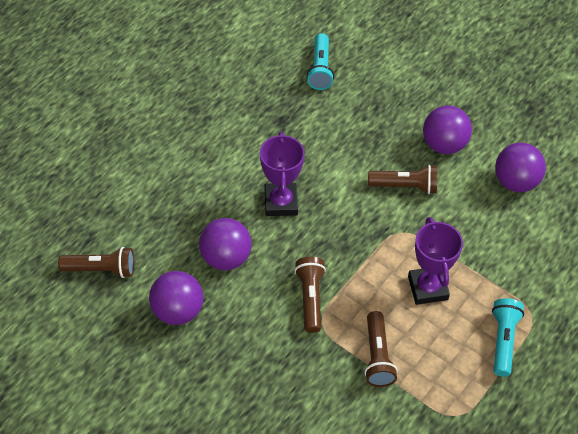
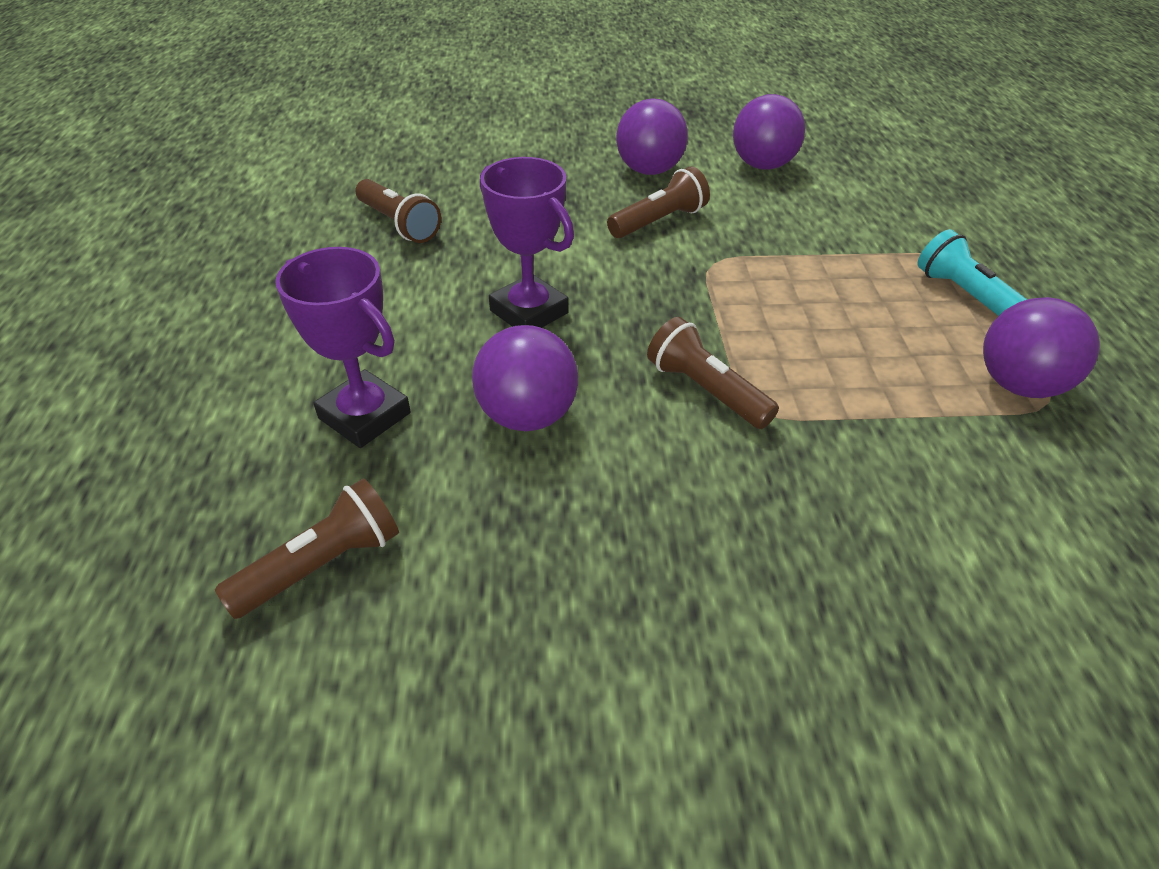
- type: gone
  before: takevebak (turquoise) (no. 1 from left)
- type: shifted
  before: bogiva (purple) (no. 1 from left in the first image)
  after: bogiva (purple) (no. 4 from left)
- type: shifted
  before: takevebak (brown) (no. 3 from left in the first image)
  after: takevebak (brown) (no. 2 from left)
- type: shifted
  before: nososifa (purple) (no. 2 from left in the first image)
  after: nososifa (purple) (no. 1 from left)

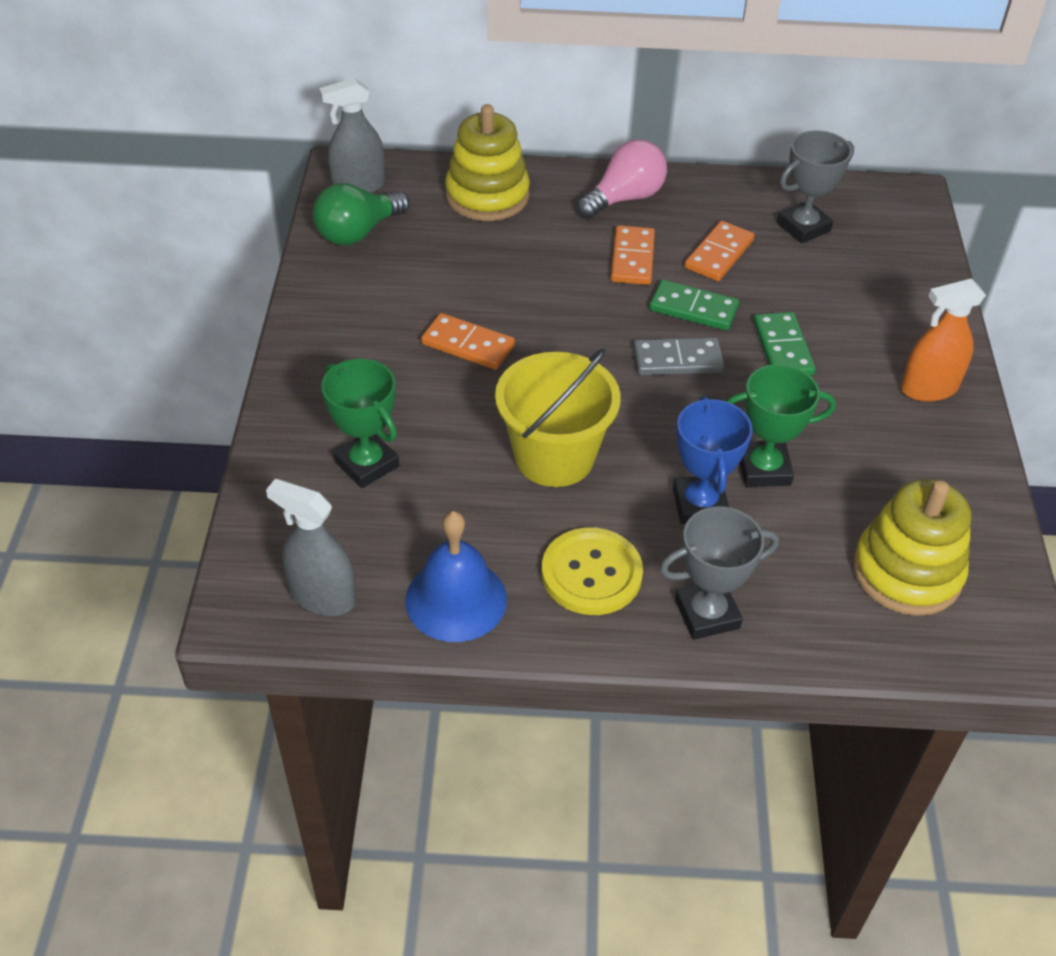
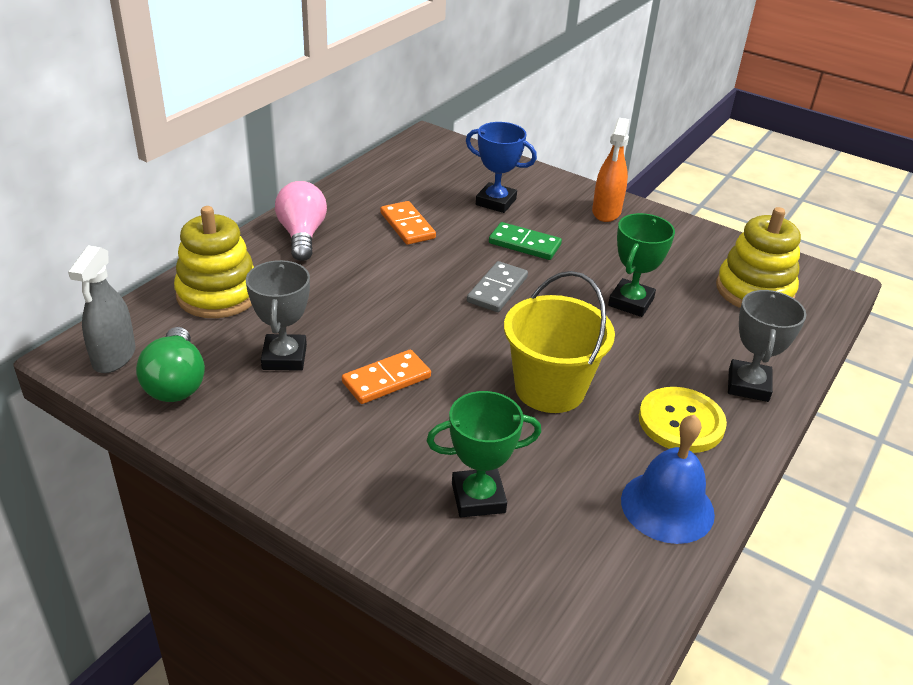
- type: gone
  before: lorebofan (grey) (no. 1 from left)
- type: gone
  before: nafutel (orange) (no. 2 from left)
- type: gone
  before: nafutel (green) (no. 1 from left)
- type: shifted
  before: nososifa (blue)
- type: shifted
  before: nososifa (grey) (no. 2 from left in the first image)
  after: nososifa (grey) (no. 1 from left)

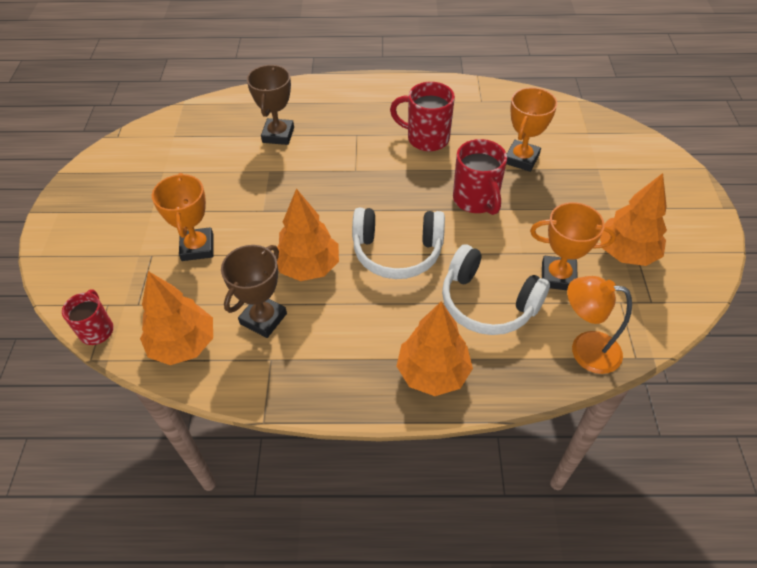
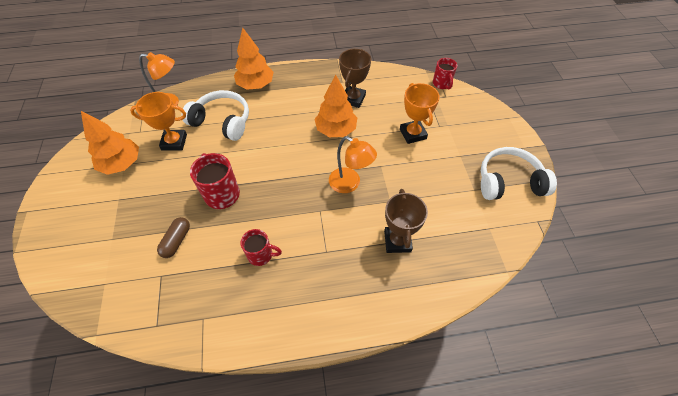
- type: gone
  before: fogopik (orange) (no. 1 from left)
- type: new
  after: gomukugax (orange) (no. 2 from left)
- type: shifted
  before: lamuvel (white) (no. 1 from left in the first image)
  after: lamuvel (white) (no. 2 from left)
- type: swapped
  before: nososifa (orange) (no. 2 from left)
  after: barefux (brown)
- type: scaled
  before: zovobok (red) (no. 2 from left)
  scale: 0.64

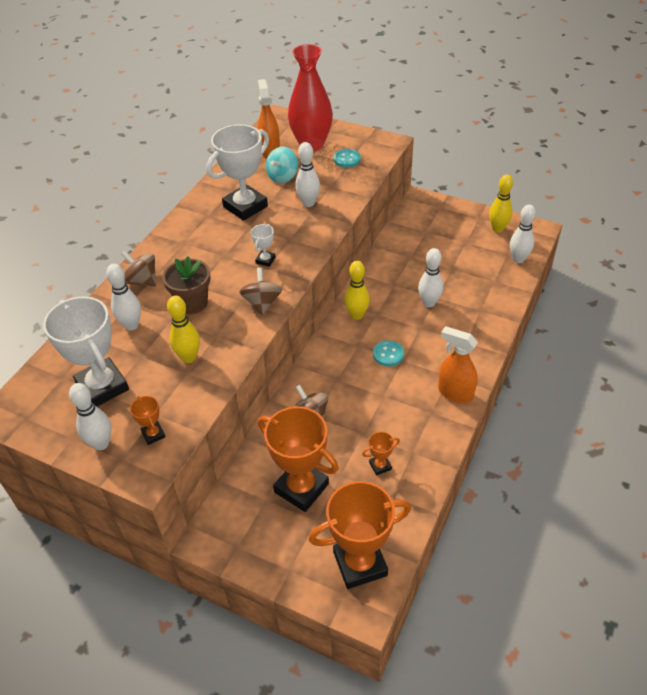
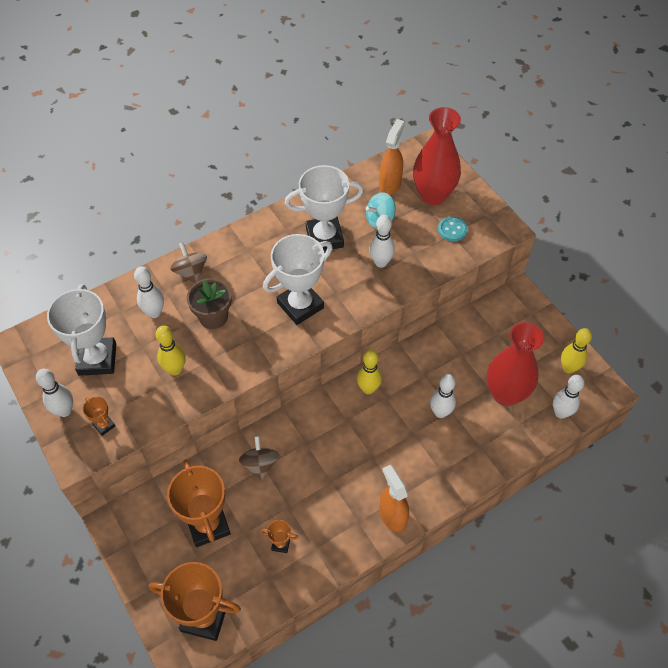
- type: gone
  before: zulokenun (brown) (no. 2 from left)
- type: gone
  before: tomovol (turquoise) (no. 2 from left)
- type: new
  after: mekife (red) (no. 2 from left)
- type: rotated
  before: nososifa (orange) (no. 1 from left)
  turn: -45
- type: scaled
  before: nososifa (white) (no. 3 from left in the first image)
  scale: 2.27

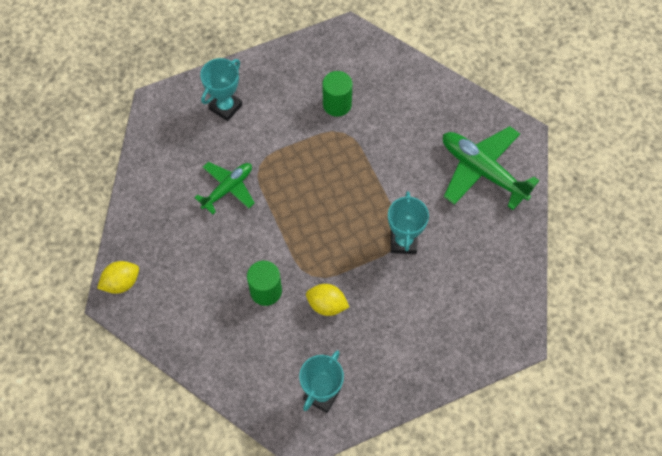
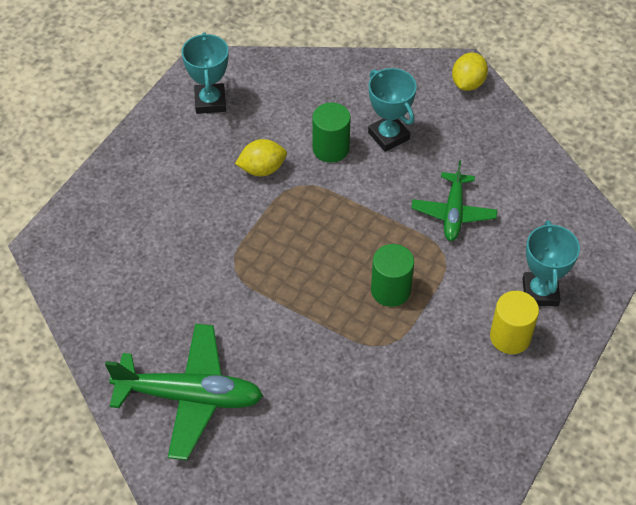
- type: new
  after: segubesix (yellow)
- type: shifted
  before: segubesix (green) (no. 2 from left)
- type: shifted
  before: nososifa (turquoise) (no. 3 from left in the first image)
  after: nososifa (turquoise) (no. 2 from left)

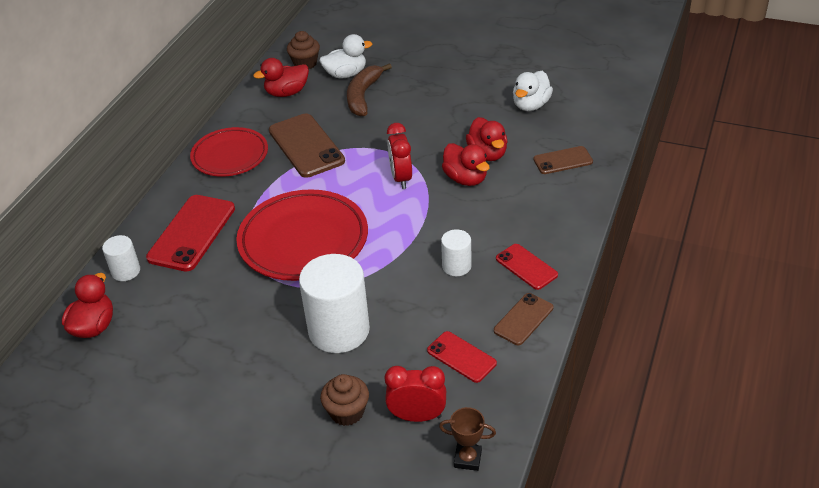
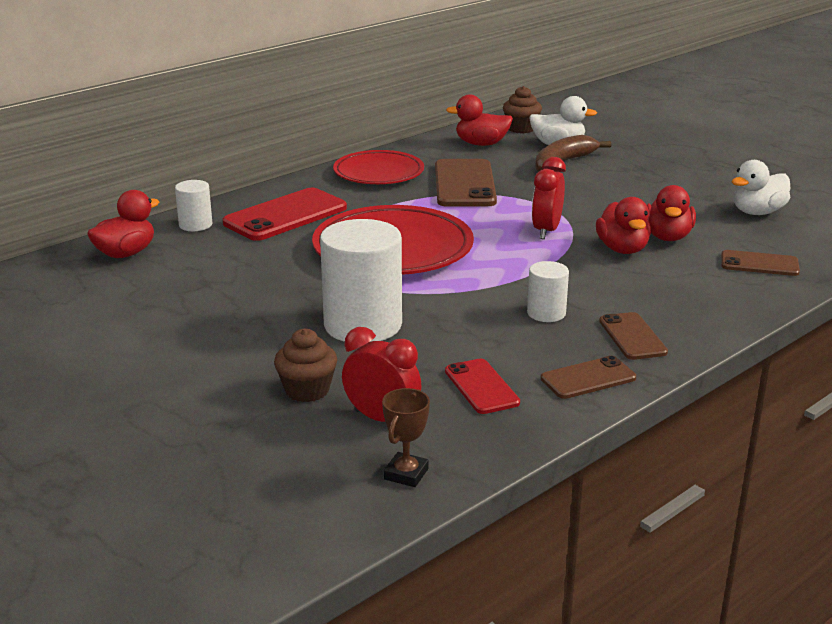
- type: repainted
  before: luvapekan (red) (no. 3 from left)
  after: luvapekan (brown) (no. 3 from left)
- type: rotated
  before: nososifa (brown)
  turn: 75

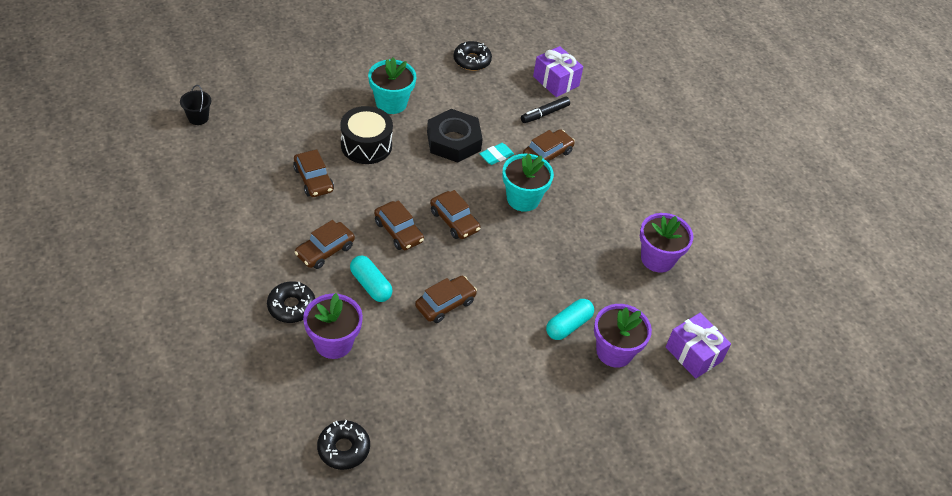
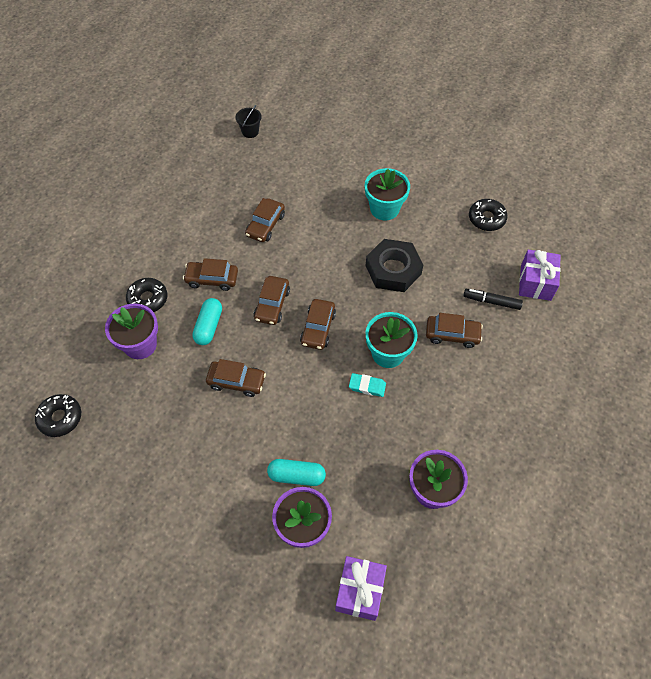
- type: gone
  before: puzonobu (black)
- type: shifted
  before: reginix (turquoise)

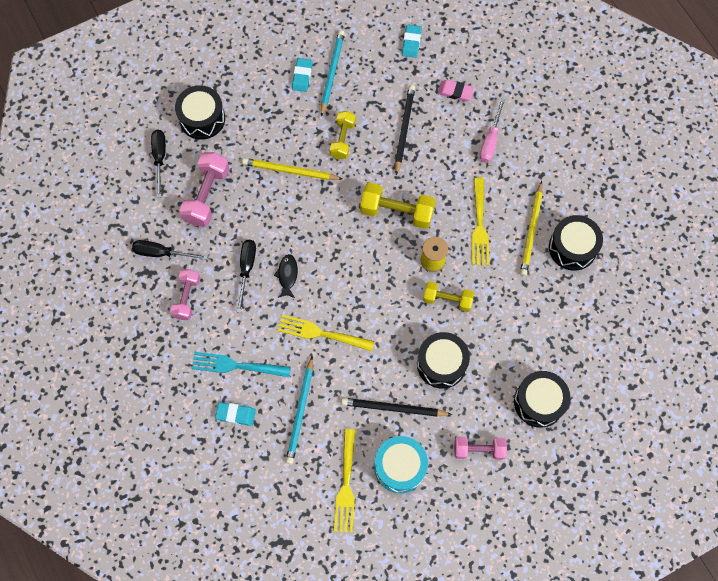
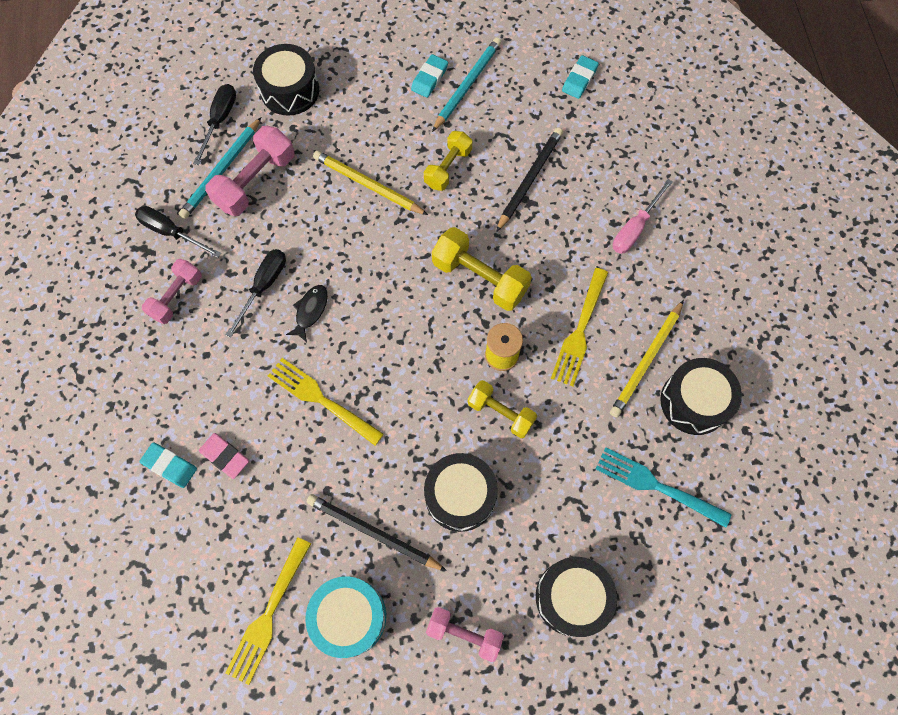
- type: shifted
  before: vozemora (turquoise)
- type: shifted
  before: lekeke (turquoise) (no. 1 from left)
- type: shifted
  before: reginix (pink)

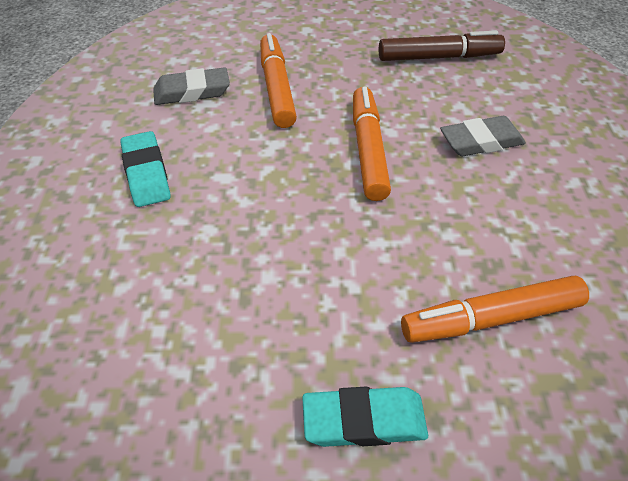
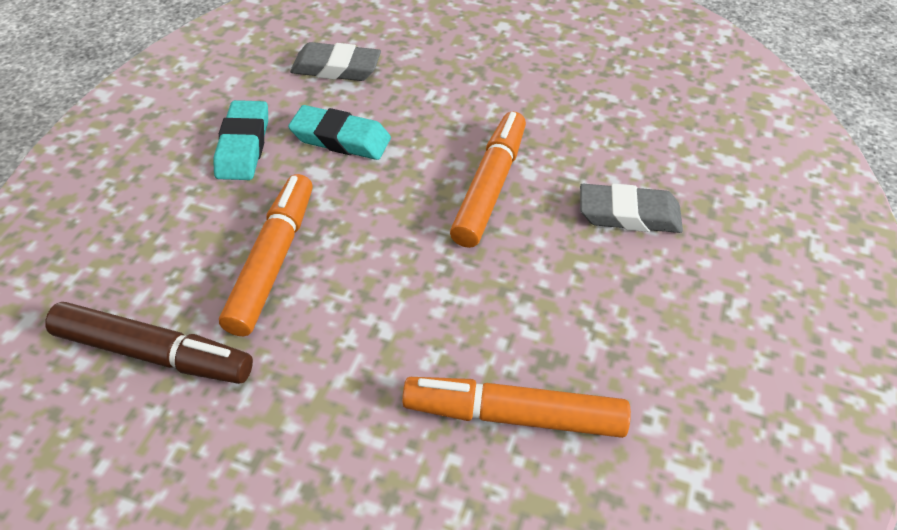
- type: shifted
  before: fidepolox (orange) (no. 1 from left)
- type: shifted
  before: reginix (turquoise) (no. 2 from left)
- type: shifted
  before: fidepolox (brown)

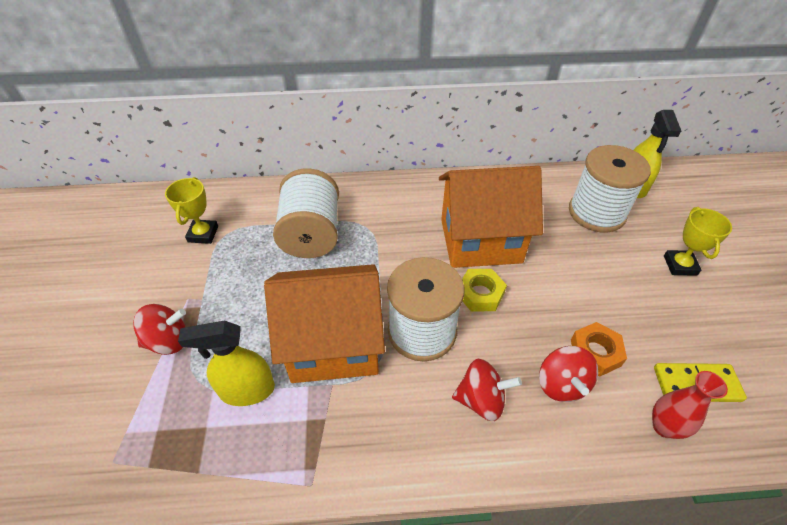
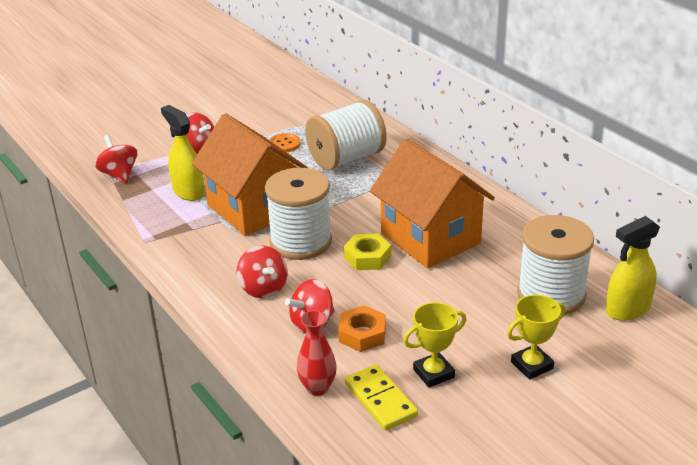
- type: new
  after: zulokenun (red) (no. 1 from left)
- type: new
  after: tomovol (orange)
- type: shifted
  before: nososifa (yellow) (no. 1 from left)

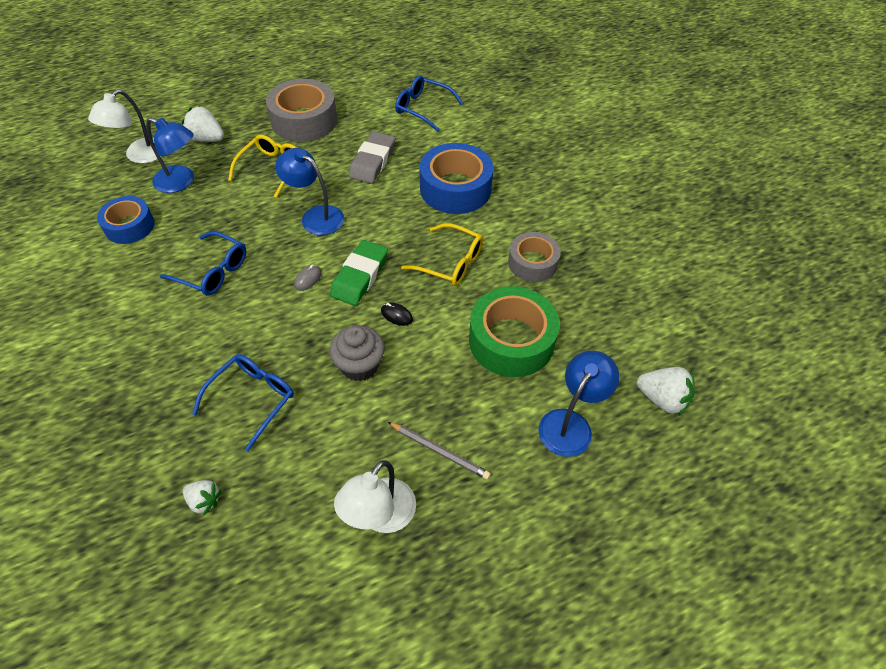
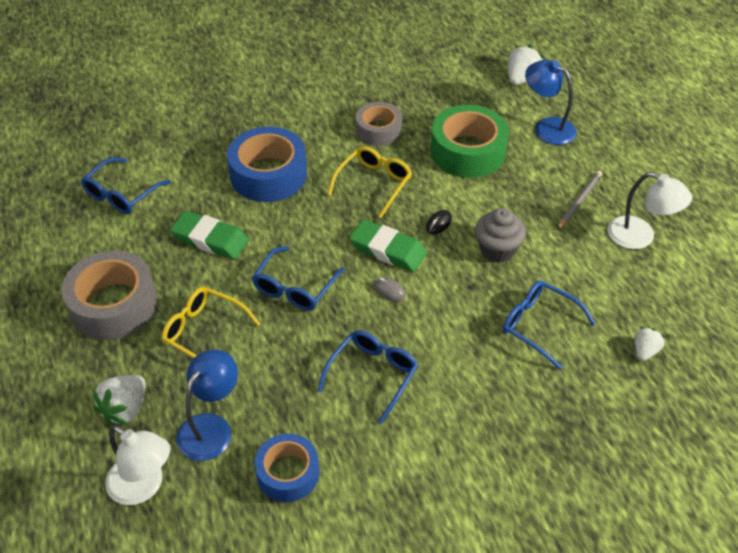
- type: swapped
  before: gomukugax (blue) (no. 2 from left)
  after: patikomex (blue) (no. 2 from left)
- type: repainted
  before: reginix (grey)
  after: reginix (green) (no. 1 from left)

